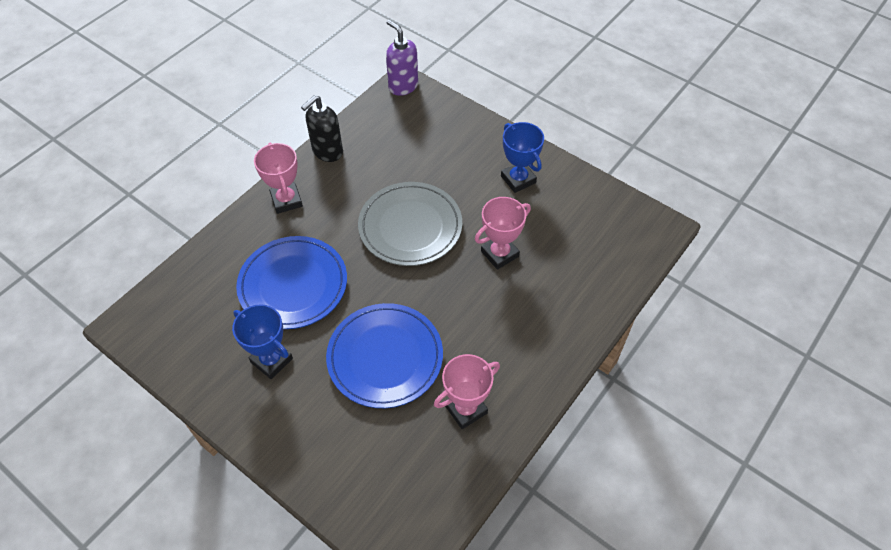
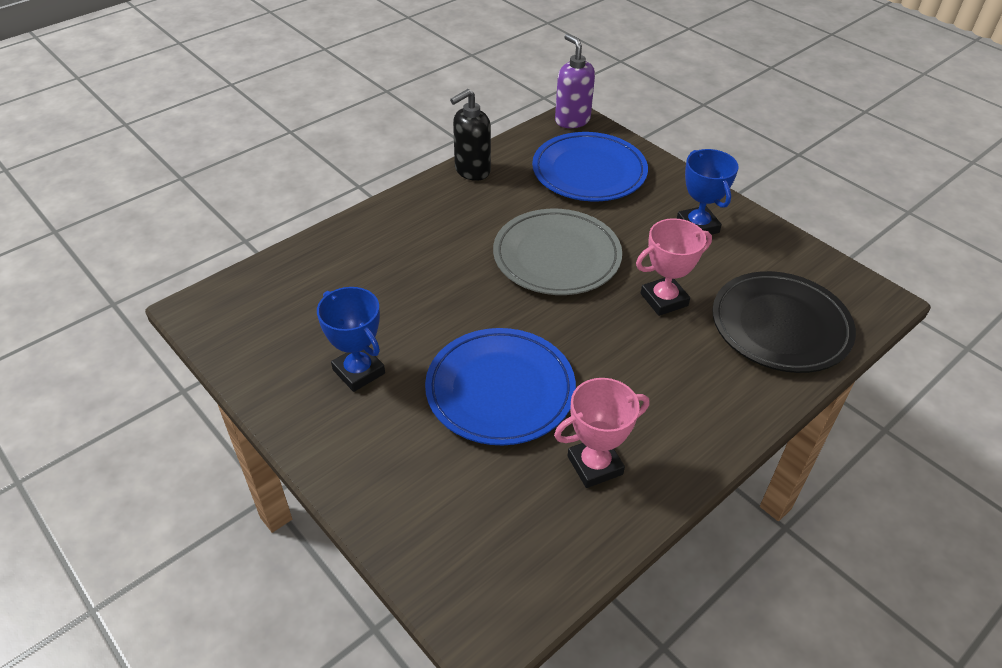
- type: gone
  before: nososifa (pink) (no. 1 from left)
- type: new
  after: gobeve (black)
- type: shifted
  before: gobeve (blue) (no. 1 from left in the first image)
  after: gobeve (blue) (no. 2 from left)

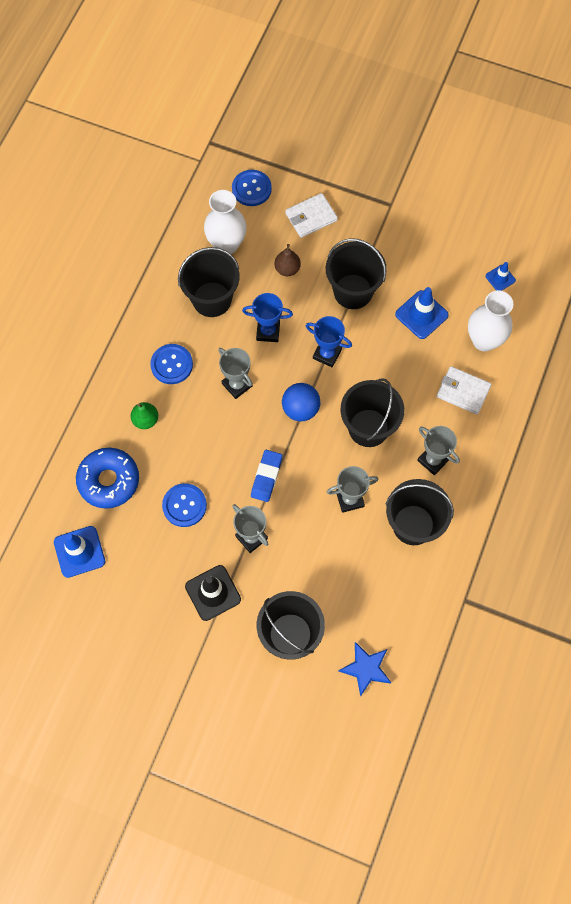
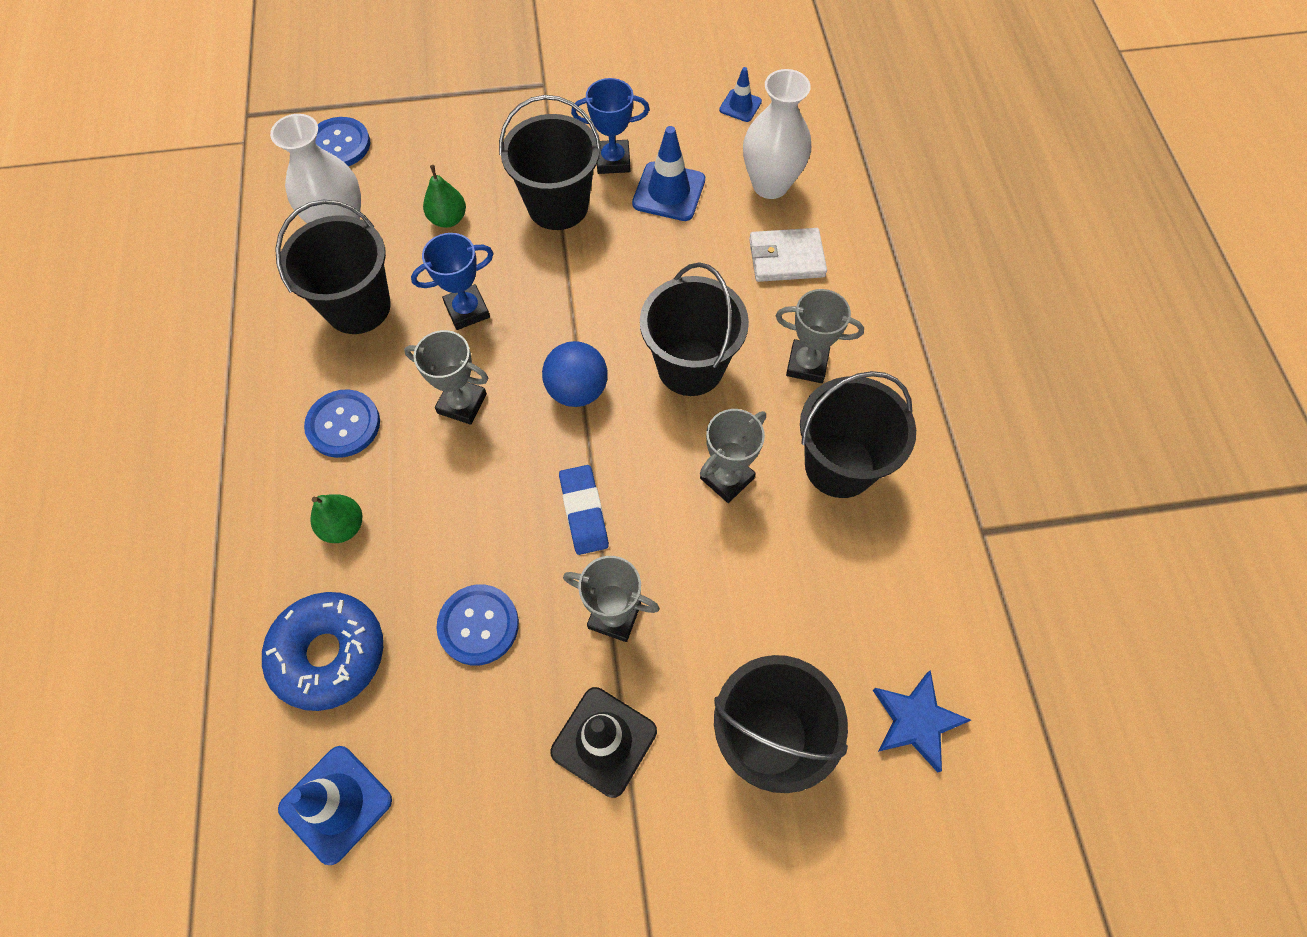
- type: gone
  before: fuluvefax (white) (no. 1 from left)
- type: shifted
  before: nososifa (blue) (no. 2 from left)
- type: repainted
  before: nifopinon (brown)
  after: nifopinon (green) (no. 2 from left)

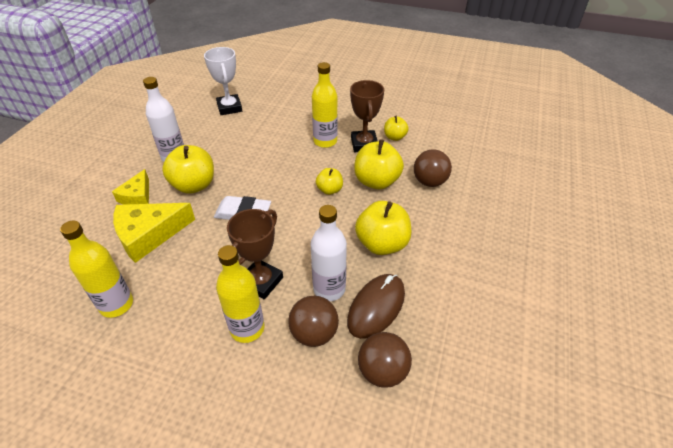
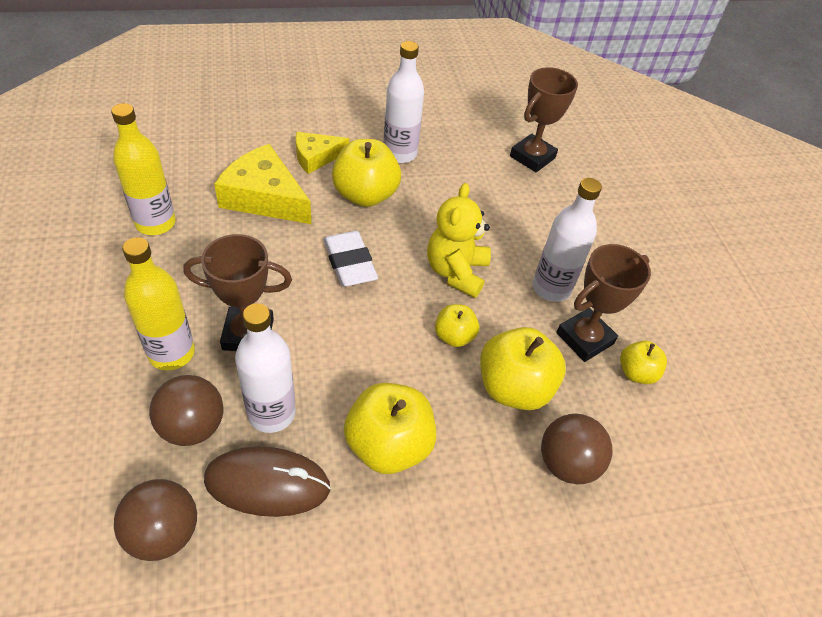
- type: new
  after: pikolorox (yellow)
- type: repainted
  before: nososifa (white)
  after: nososifa (brown) (no. 2 from left)
- type: repainted
  before: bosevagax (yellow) (no. 3 from left)
  after: bosevagax (white) (no. 3 from left)

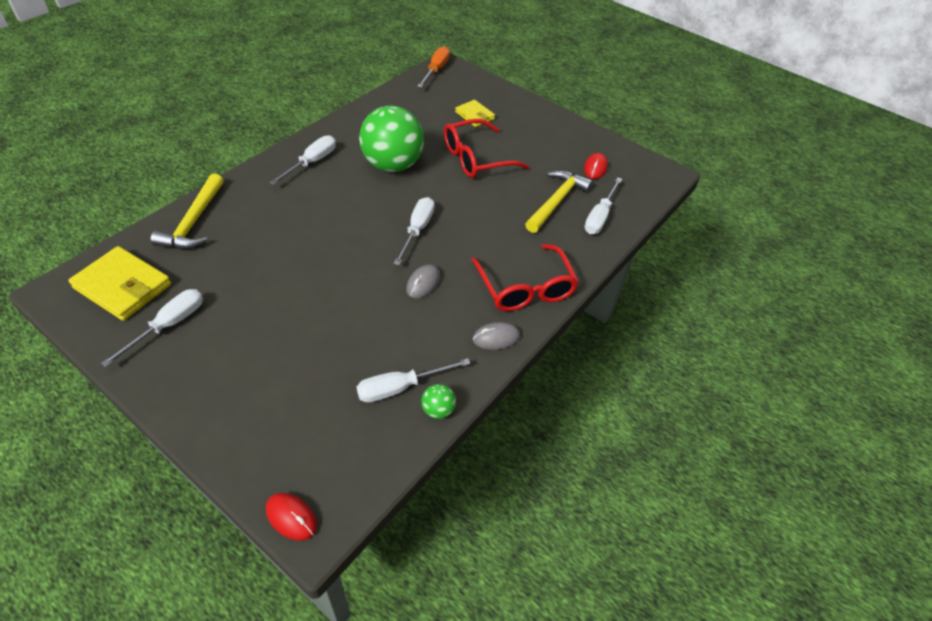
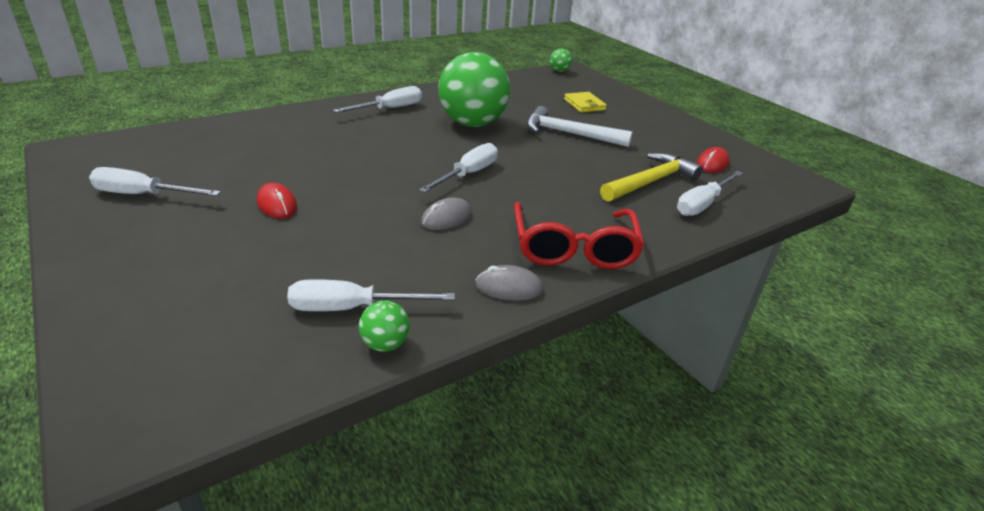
- type: gone
  before: fuluvefax (yellow) (no. 1 from left)
- type: gone
  before: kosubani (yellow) (no. 1 from left)
- type: shifted
  before: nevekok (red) (no. 1 from left)
- type: swapped
  before: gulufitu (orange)
  after: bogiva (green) (no. 3 from left)
- type: swapped
  before: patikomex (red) (no. 1 from left)
  after: kosubani (white)
- type: rotated
  before: gulufitu (white) (no. 1 from left)
  turn: -135

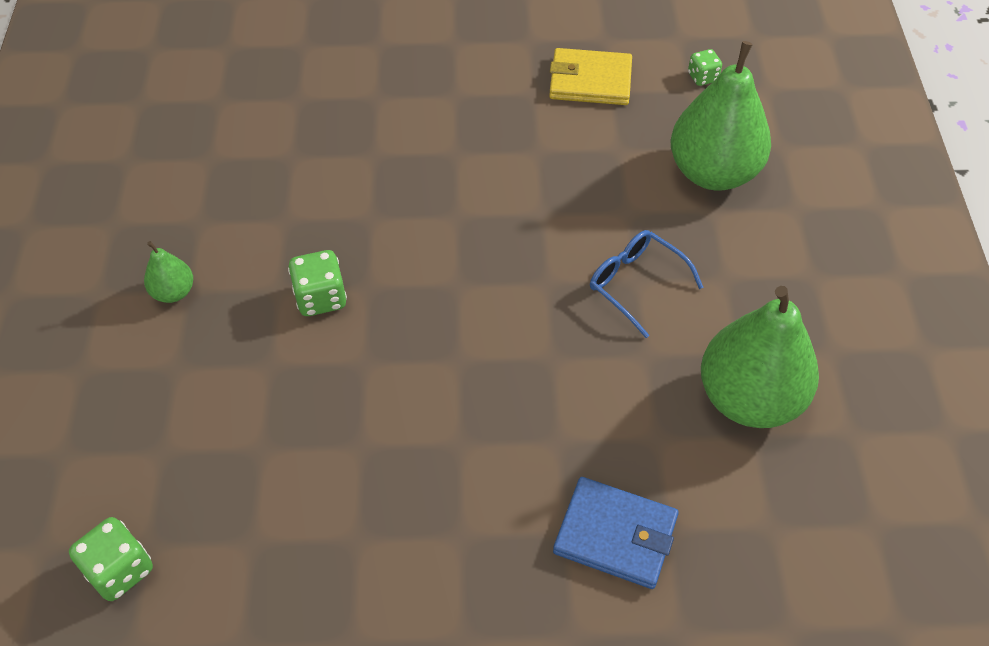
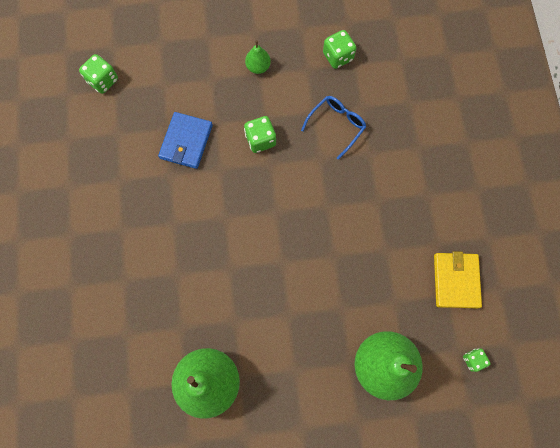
- type: new
  after: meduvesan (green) (no. 3 from left)
- type: shifted
  before: fuluvefax (blue)
- type: shifted
  before: patikomex (blue)

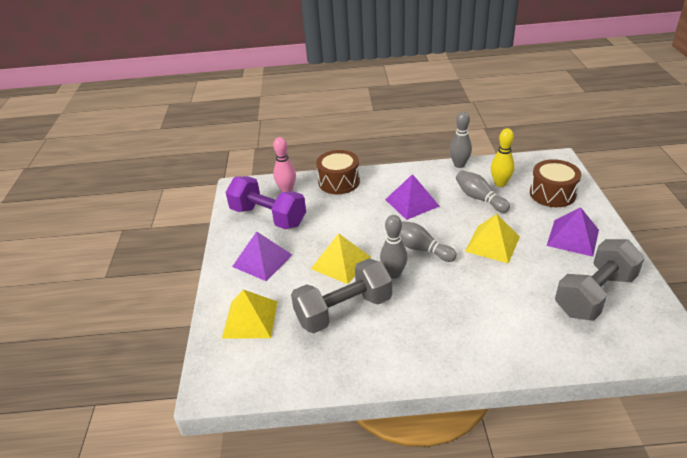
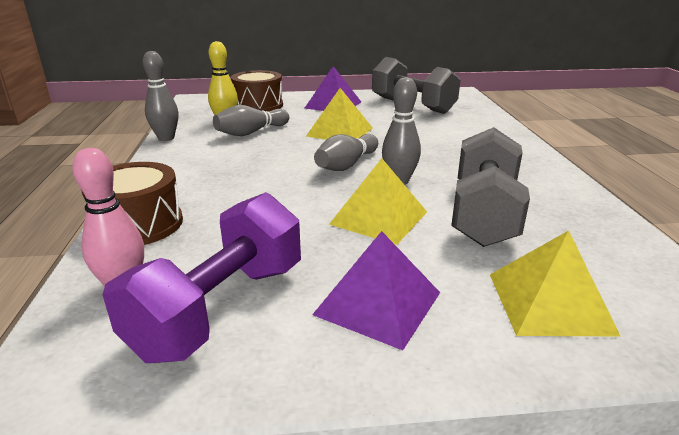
- type: gone
  before: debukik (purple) (no. 2 from left)
- type: rotated
  before: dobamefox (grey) (no. 1 from left in the first image)
  turn: 45

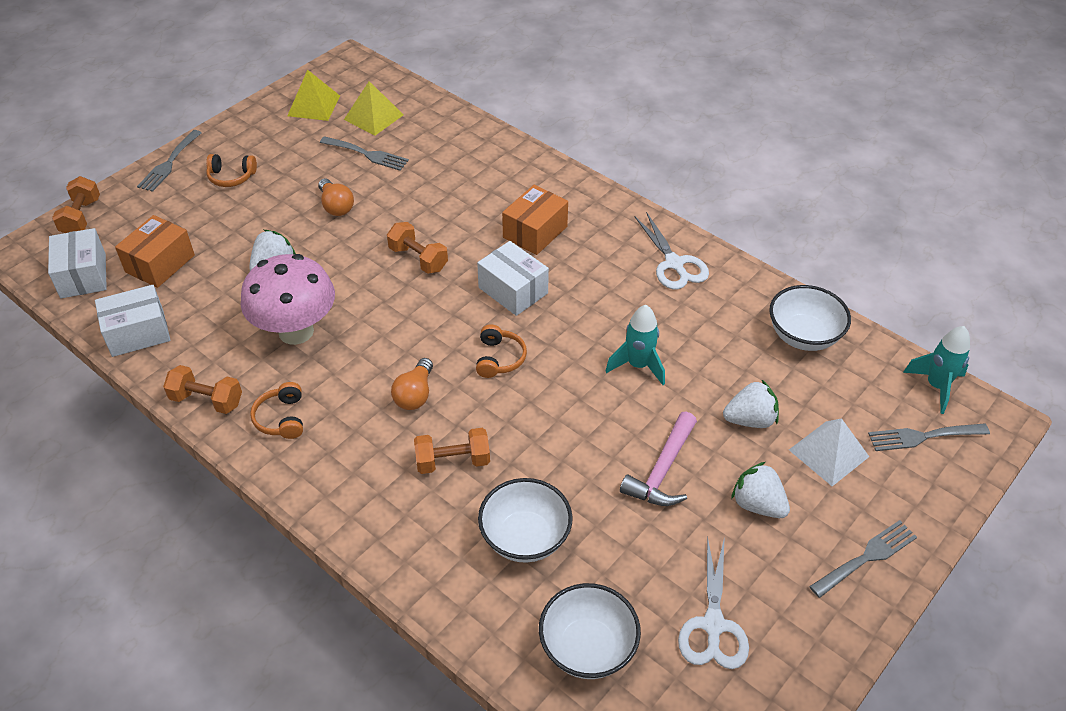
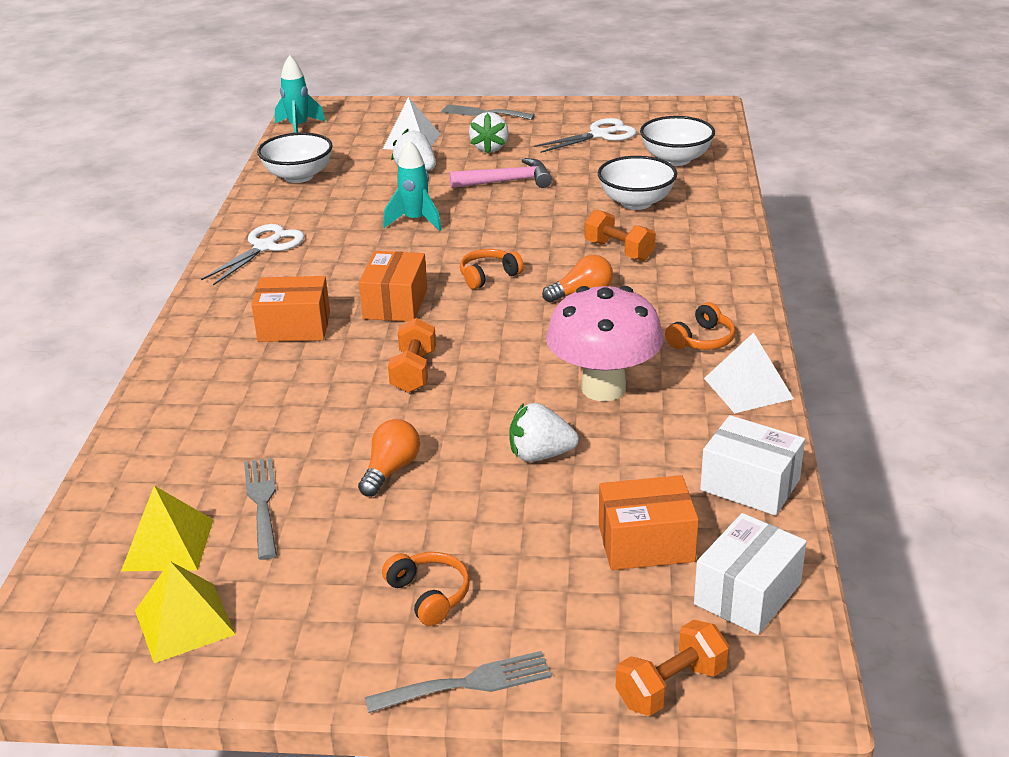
- type: gone
  before: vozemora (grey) (no. 4 from left)
- type: swapped
  before: dobamefox (orange) (no. 2 from left)
  after: debukik (white) (no. 2 from left)
- type: repainted
  before: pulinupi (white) (no. 3 from left)
  after: pulinupi (orange) (no. 2 from left)

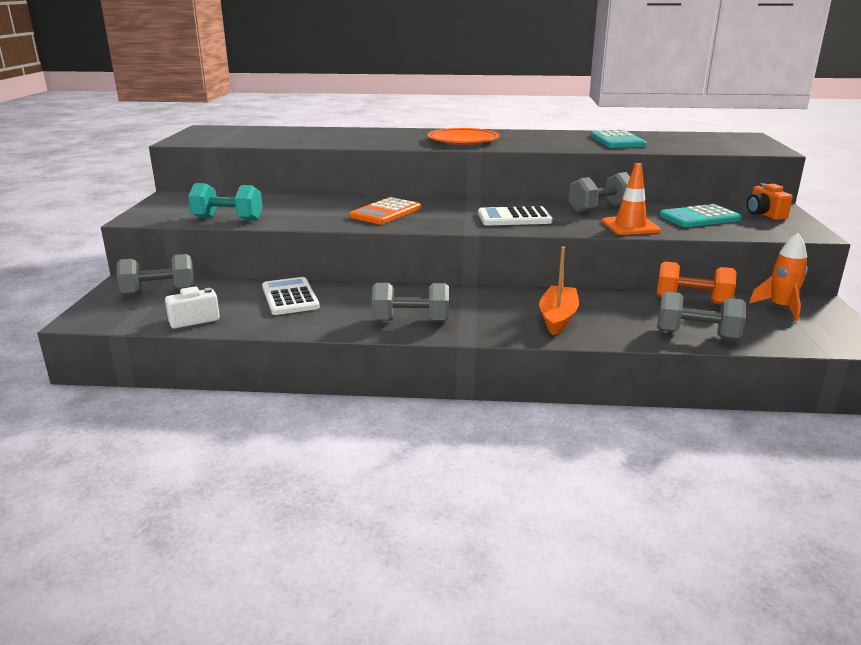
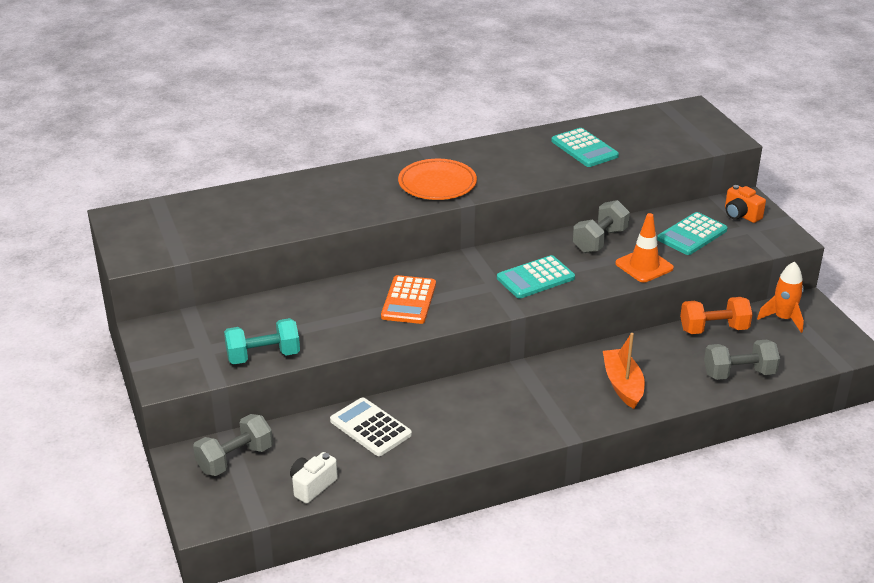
- type: gone
  before: dobamefox (grey) (no. 2 from left)
- type: repainted
  before: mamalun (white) (no. 2 from left)
  after: mamalun (turquoise) (no. 1 from left)

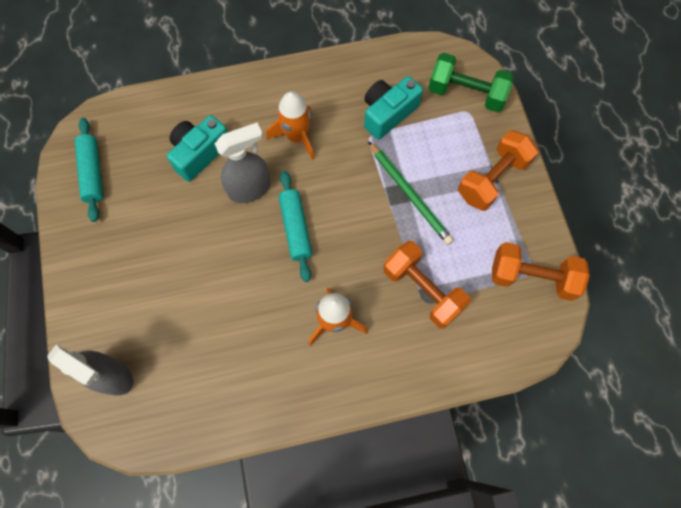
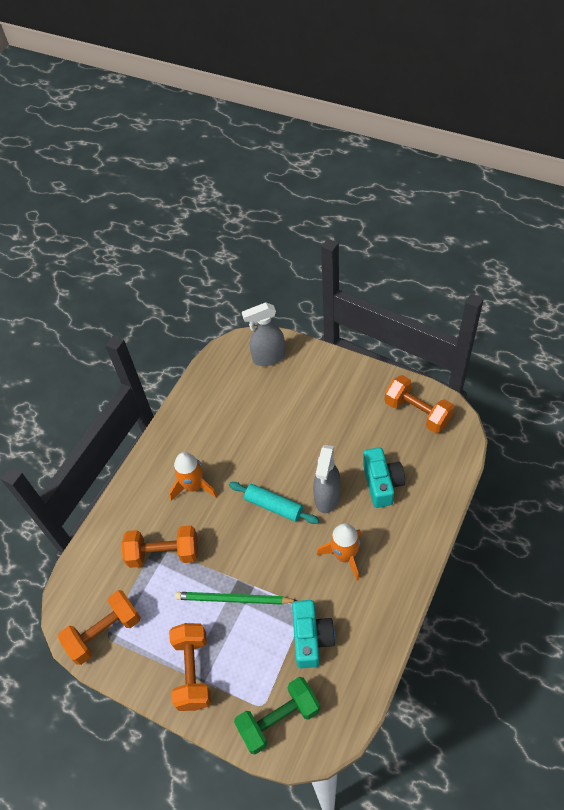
- type: swapped
  before: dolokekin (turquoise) (no. 1 from left)
  after: dobamefox (orange) (no. 4 from left)

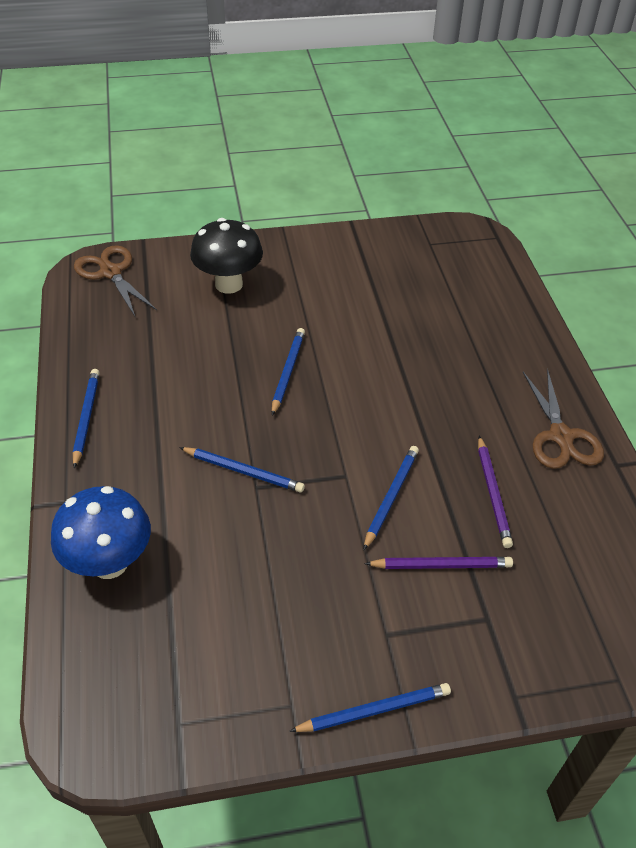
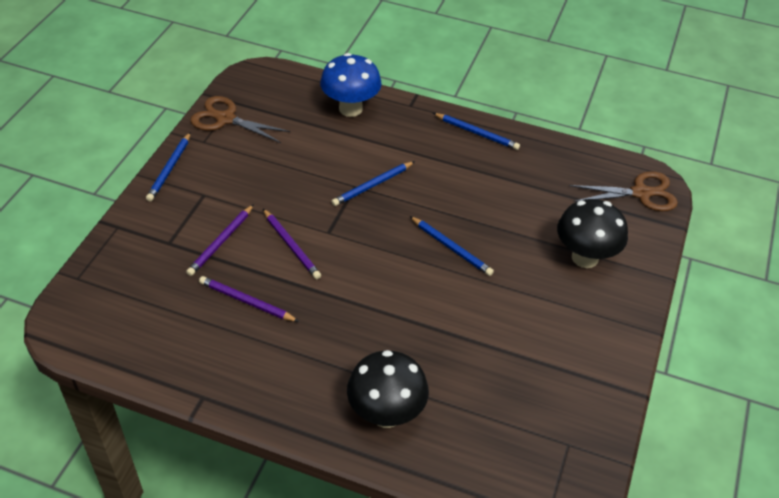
- type: new
  after: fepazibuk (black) (no. 1 from left)
- type: shifted
  before: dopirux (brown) (no. 2 from left in the first image)
  after: dopirux (brown) (no. 1 from left)
- type: repainted
  before: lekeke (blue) (no. 5 from left)
  after: lekeke (purple) (no. 3 from left)

